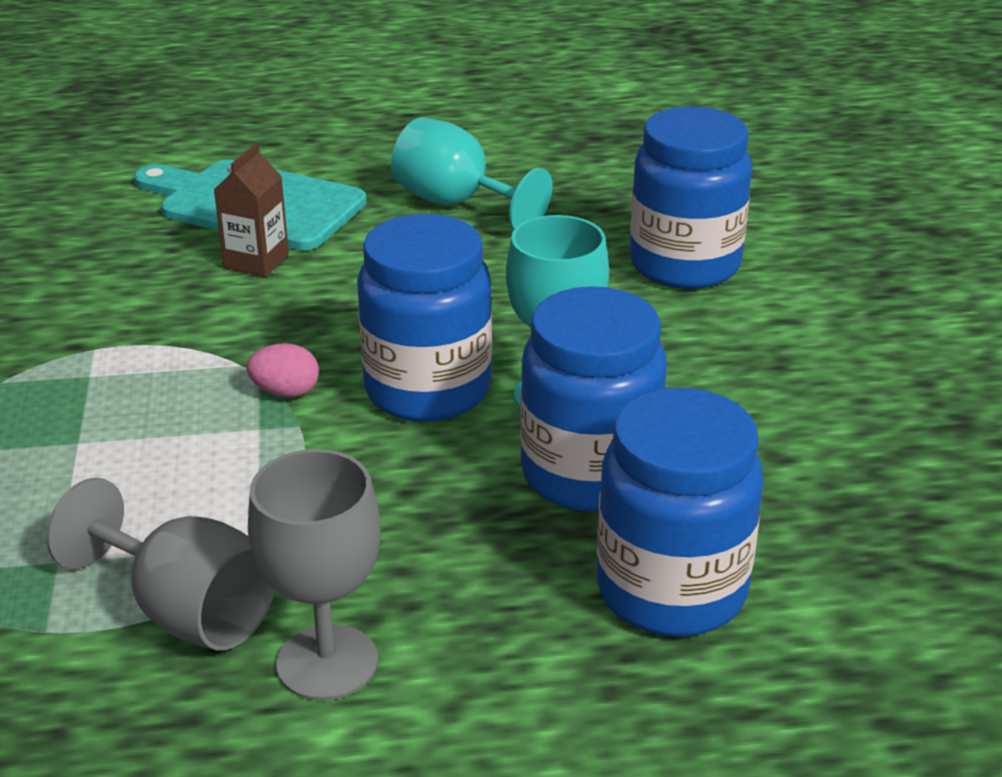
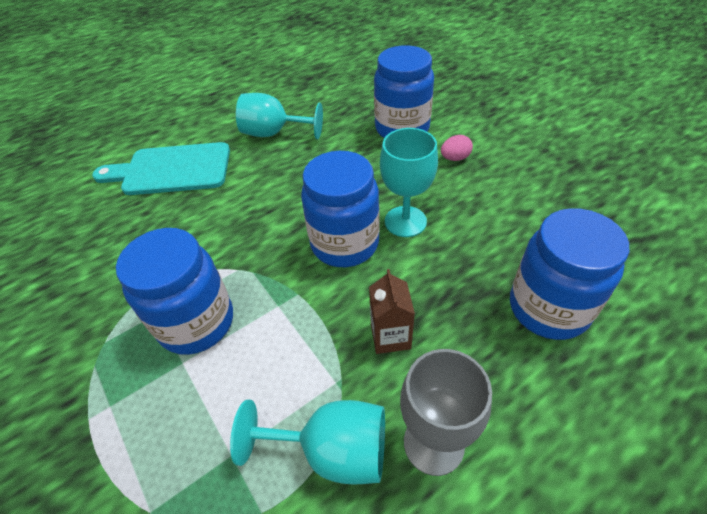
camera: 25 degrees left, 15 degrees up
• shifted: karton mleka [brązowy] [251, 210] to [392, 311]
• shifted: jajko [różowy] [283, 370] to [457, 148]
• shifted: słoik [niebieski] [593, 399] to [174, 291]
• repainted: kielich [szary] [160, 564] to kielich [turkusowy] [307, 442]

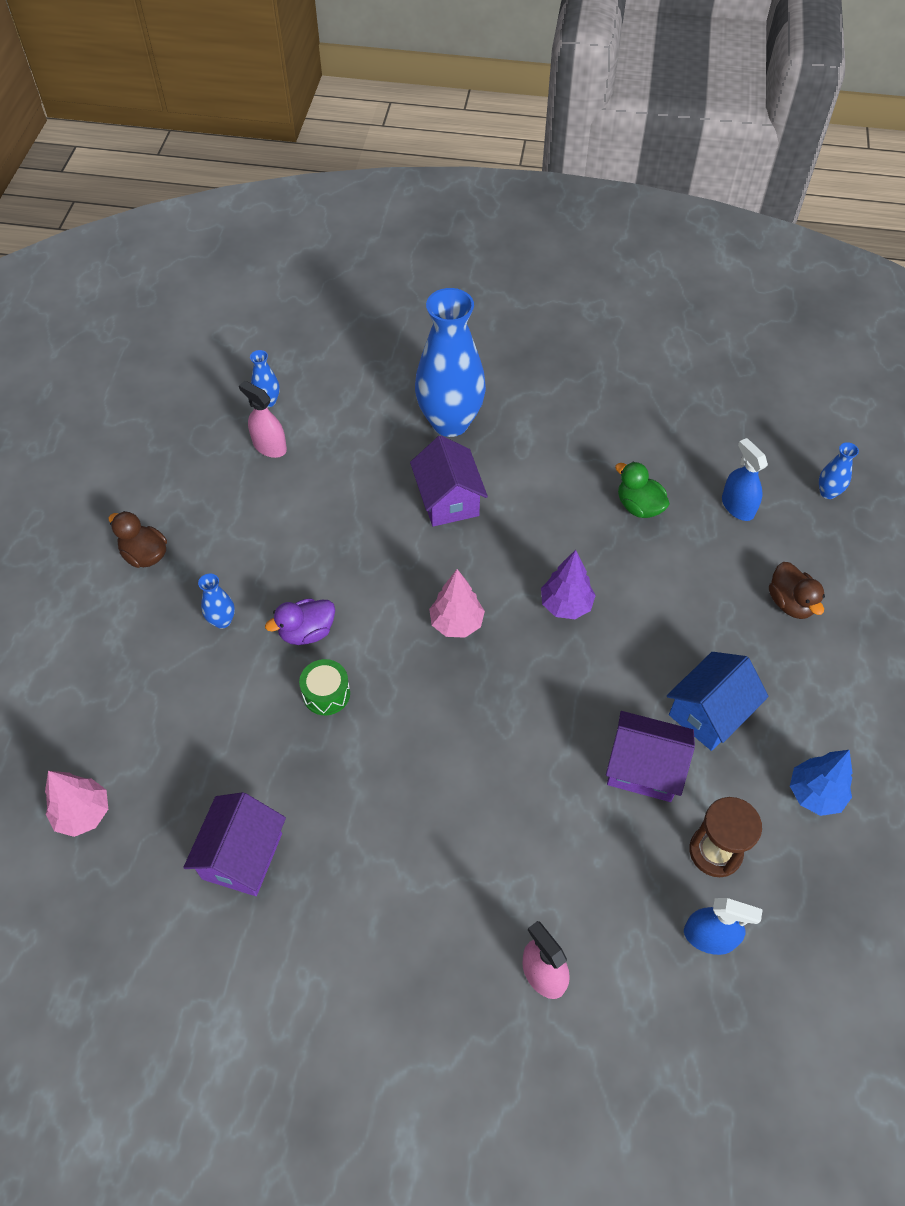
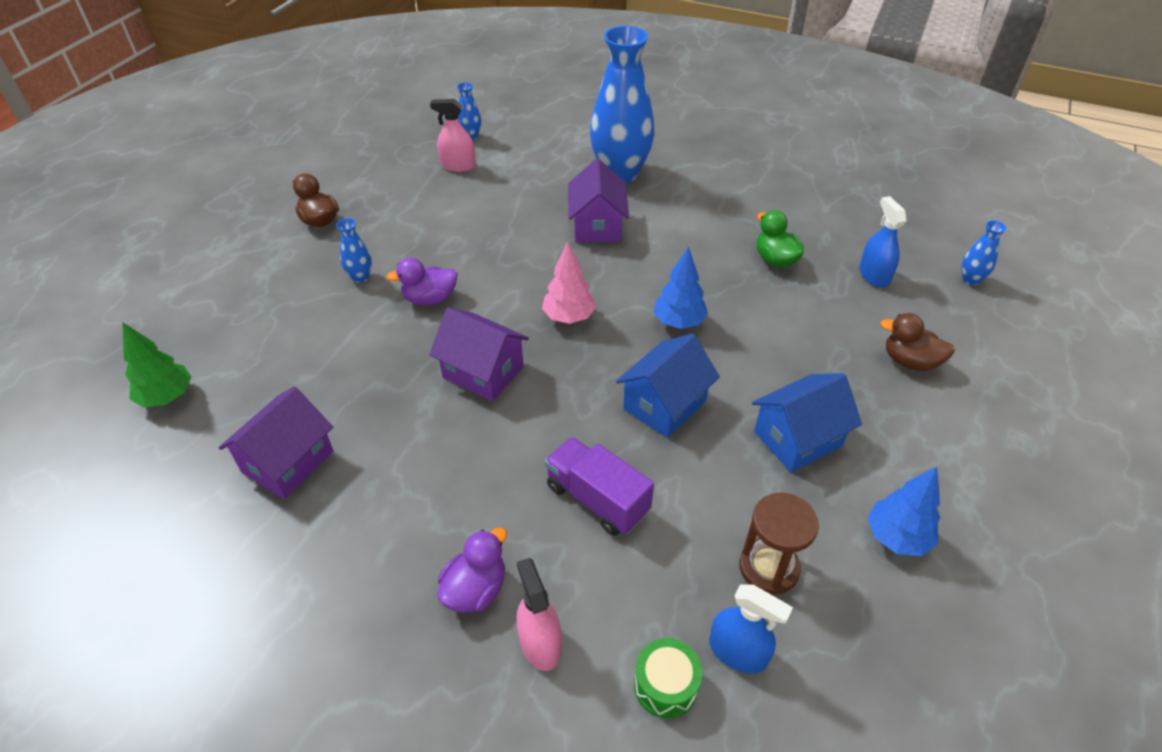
camera: 15 degrees right, 10 degrees down
• new: kaczka [fioletowy] [472, 570]
• new: ciężarówka [fioletowy] [599, 486]
• new: domek [niebieski] [668, 386]
• shifted: bęben [zielony] [324, 687] to [668, 678]
• shifted: domek [fioletowy] [650, 756] to [479, 355]
• repainted: drzewko [różowy] [76, 804] to drzewko [zielony] [156, 364]
• repainted: drzewko [fioletowy] [568, 584] to drzewko [niebieski] [680, 288]
• rotated: spryskiwacz [różowy] [263, 419] = [453, 135] 45 degrees counterclockwise
• rotated: kaczka [brązowy] [797, 590] = [917, 342] 120 degrees clockwise

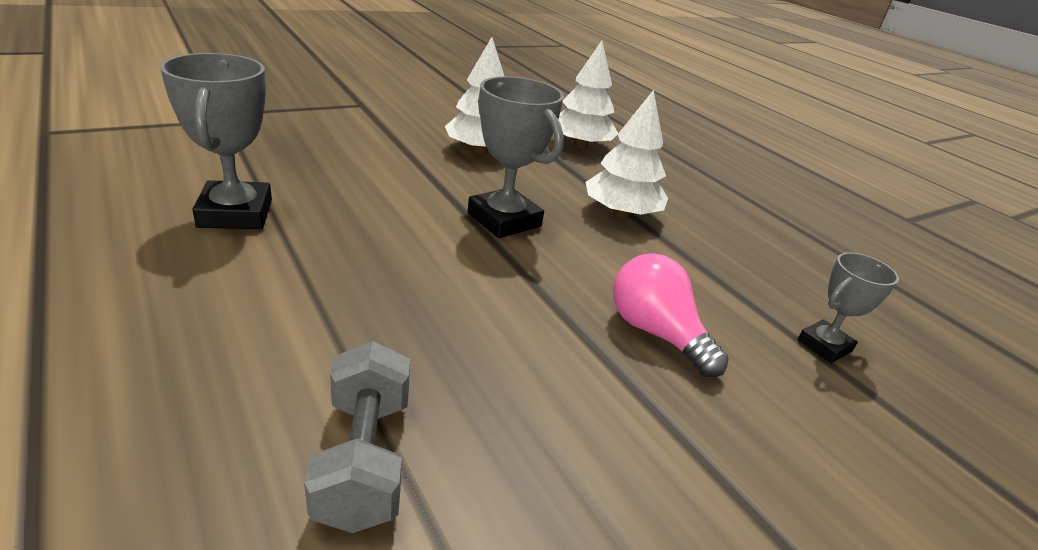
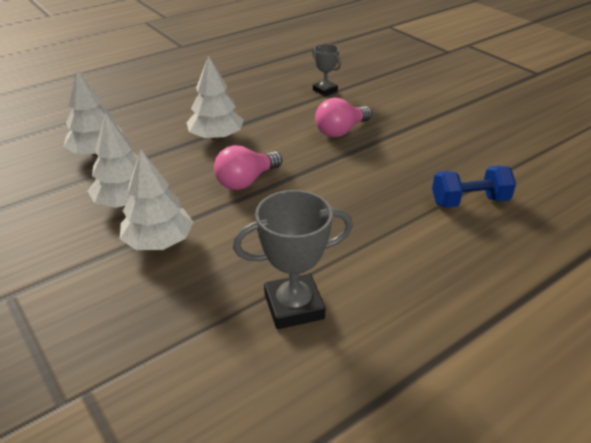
camera: 90 degrees left, 5 degrees up
• new: drzewko [biały] [156, 200]
• swapped: puchar [szary] [515, 157] to żarówka [różowy] [248, 167]
• repainted: hantel [szary] [357, 437] to hantel [niebieski] [474, 187]

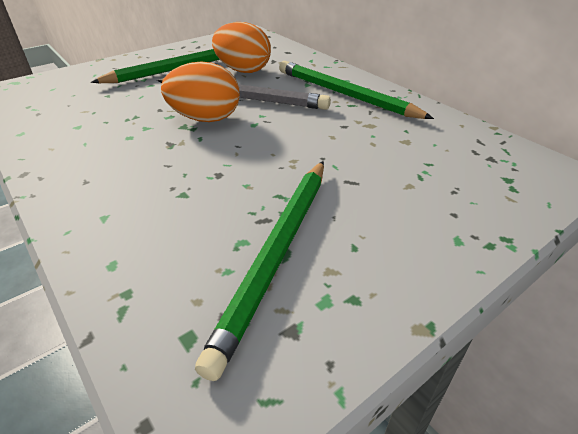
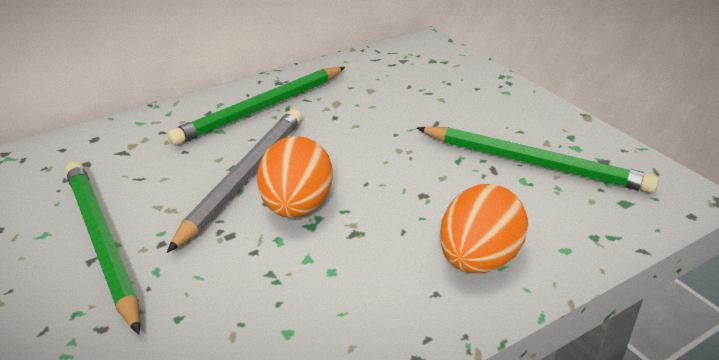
camera: 85 degrees left, 5 degrees down
• shifted: jajko [pomarańczowy] [241, 47] to [484, 228]

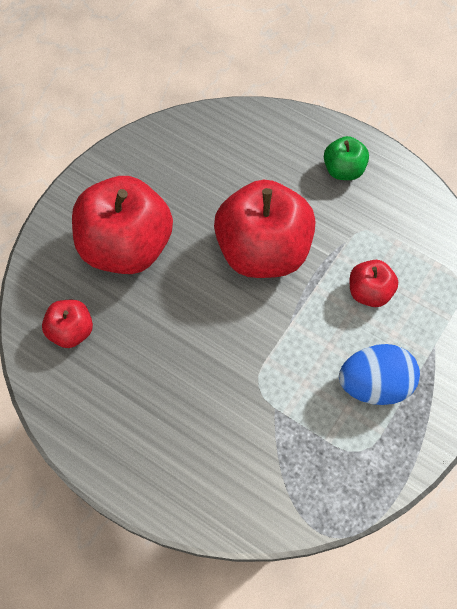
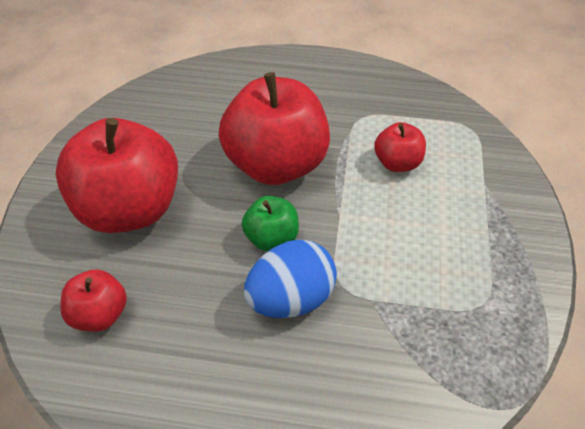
camera: 25 degrees left, 15 degrees down
• shifted: jabłko [zielony] [346, 158] to [270, 223]
• shifted: jajko [niebieski] [379, 374] to [290, 278]

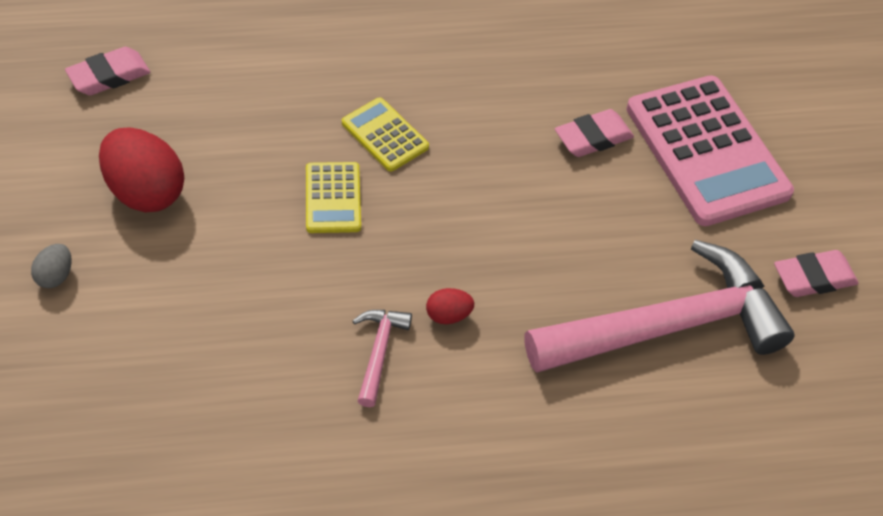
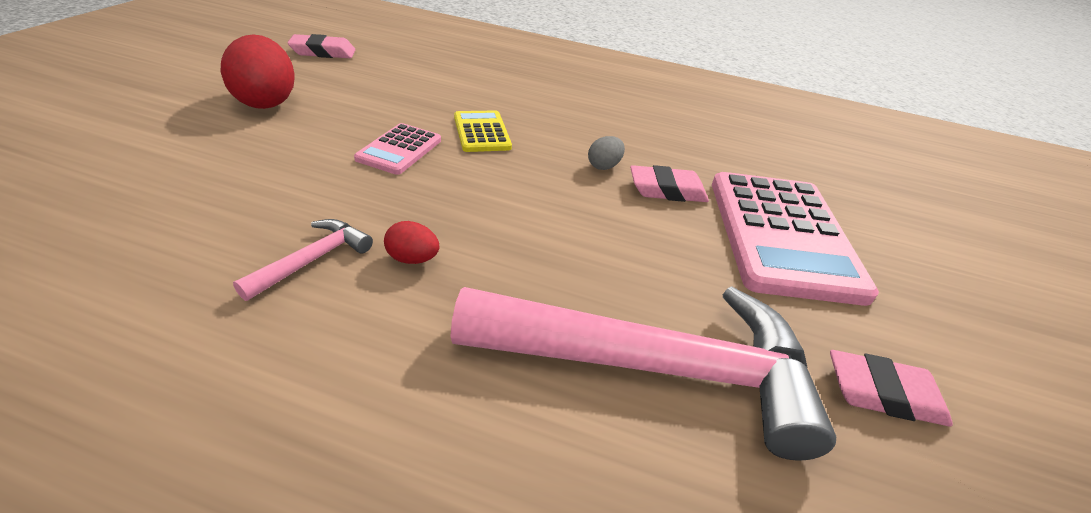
camera: 25 degrees right, 15 degrees down
• shifted: jajko [szary] [51, 266] to [606, 153]
• repainted: kalkulator [żółty] [333, 197] to kalkulator [różowy] [397, 149]

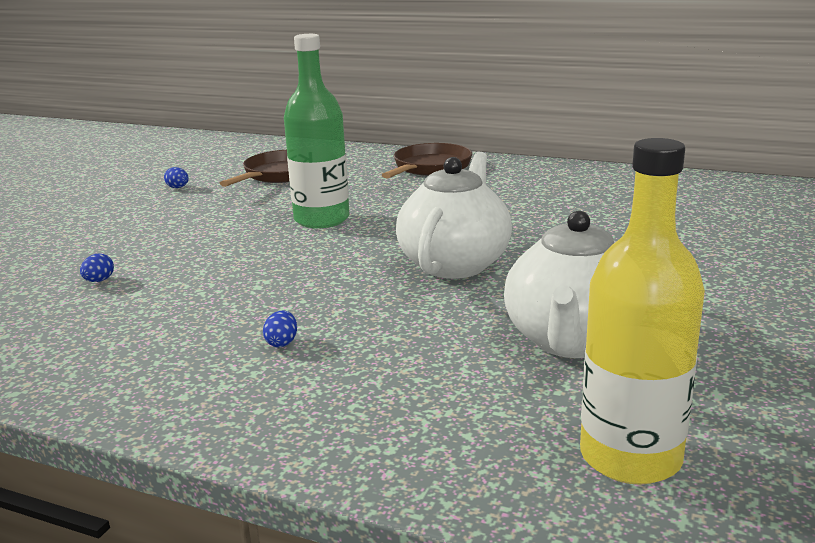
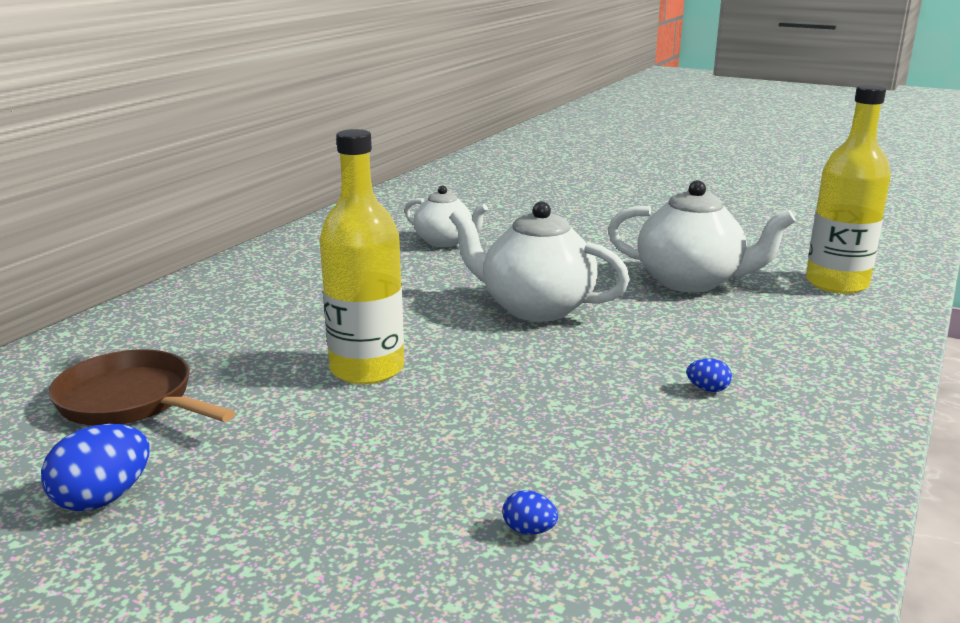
camera: 85 degrees left, 0 degrees up
• gone: patelnia [brązowy] [427, 161]
• new: imbryk [biały] [446, 216]
• repainted: butelka [zielony] [317, 131] to butelka [żółty] [362, 257]
• scaled: jajko [niebieski] [176, 177] = [95, 467] x1.93

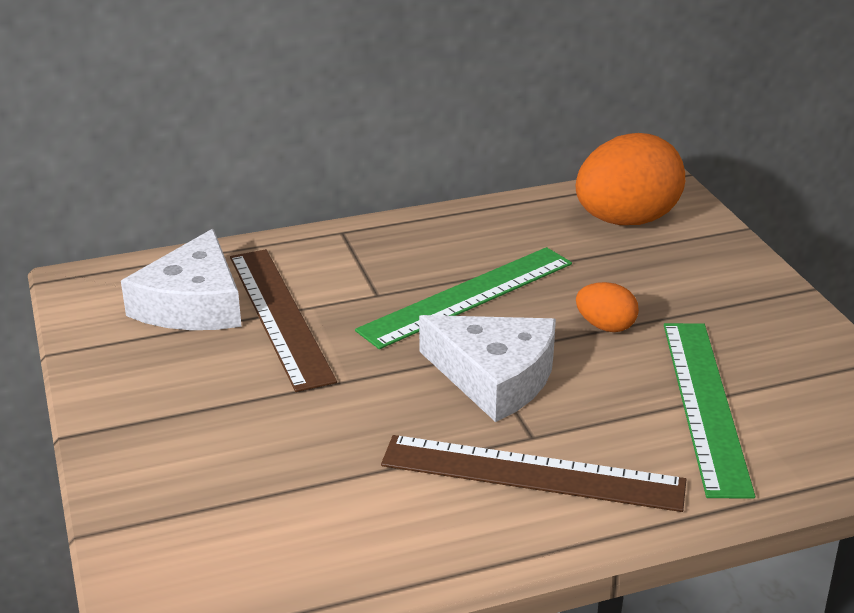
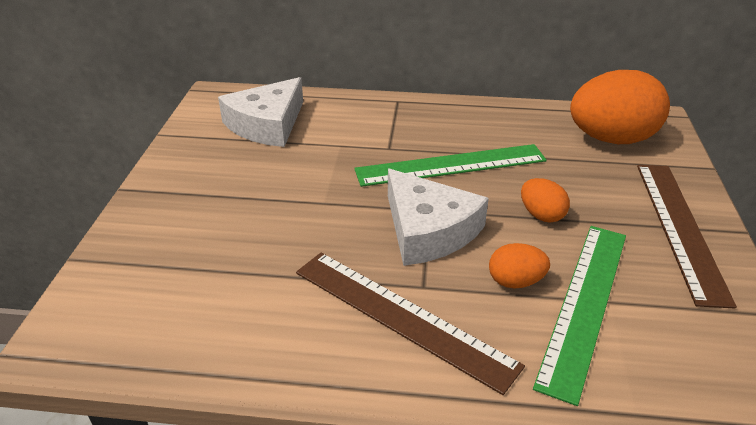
camera: 25 degrees right, 5 degrees up
• new: jajko [pomarańczowy] [519, 265]
• shifted: linijka [brązowy] [283, 320] to [687, 236]

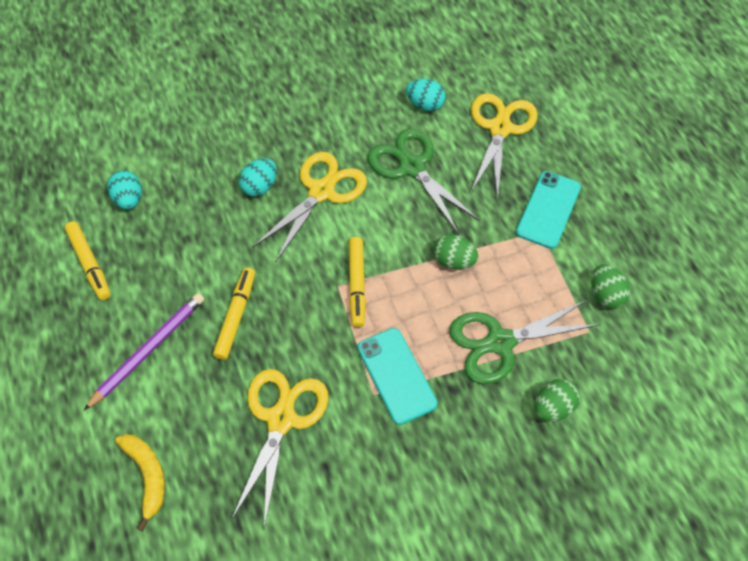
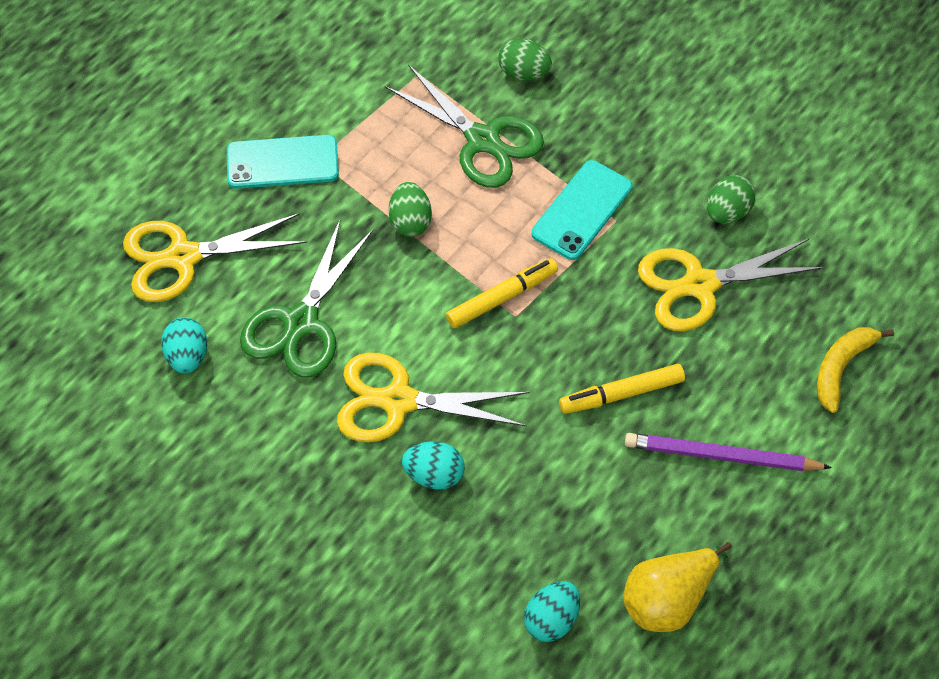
camera: 120 degrees left, 0 degrees up
• shifted: jajko [zielony] [610, 286] to [731, 199]
• swapped: flamaster [żółty] [88, 260] to gruszka [żółty] [677, 587]

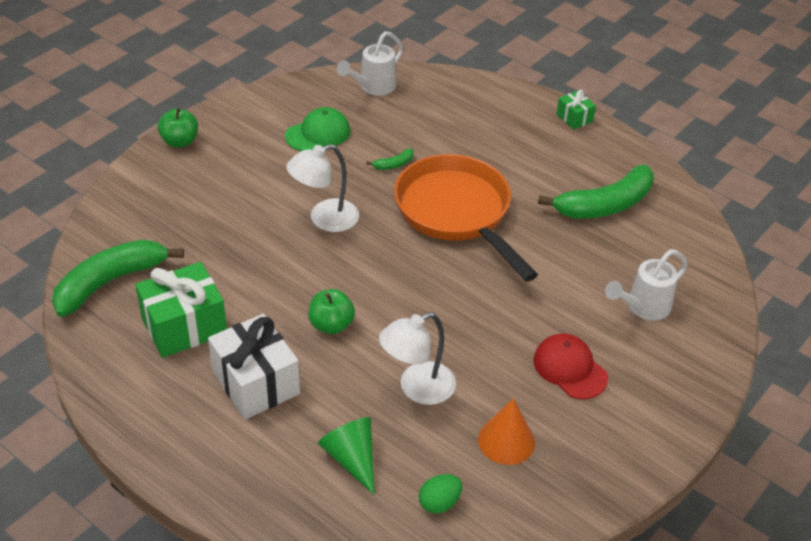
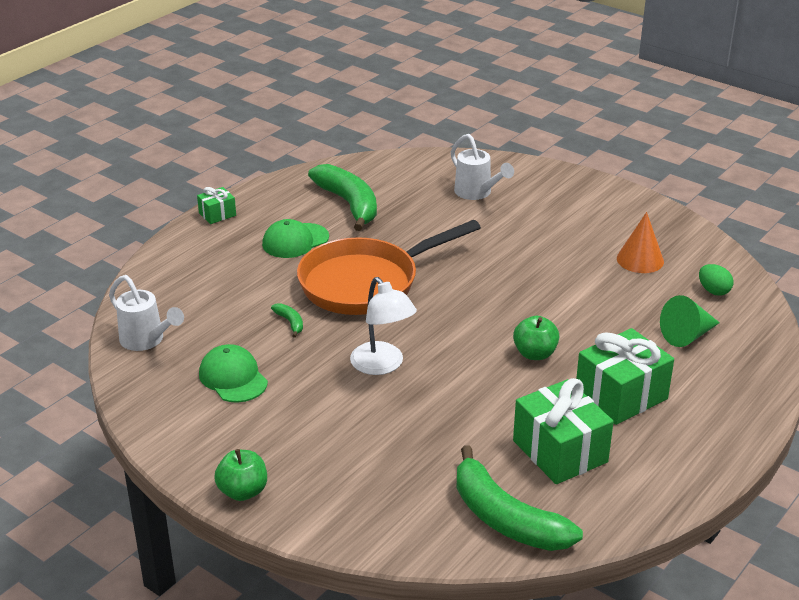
camera: 90 degrees left, 10 degrees down
• gone: lampka [biały] [417, 358]
• gone: czapka [czerwony] [570, 366]
• new: czapka [zielony] [295, 238]
• repainted: prezent [biały] [254, 366] to prezent [zielony] [625, 376]

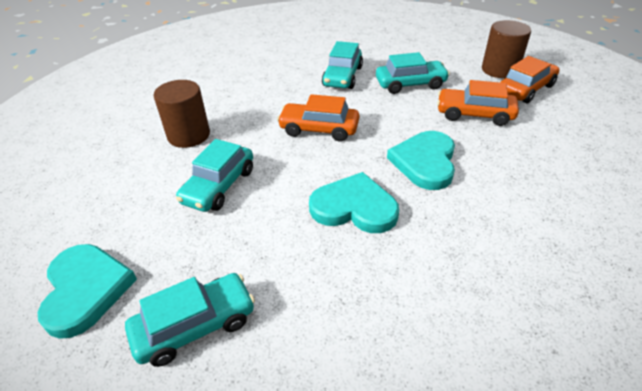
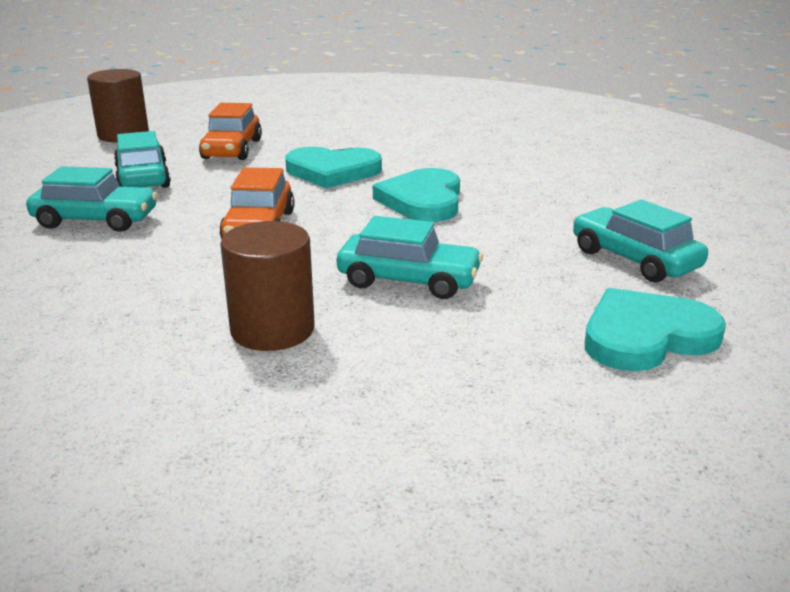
camera: 100 degrees left, 15 degrees down
• gone: samochód [pomarańczowy] [529, 79]

